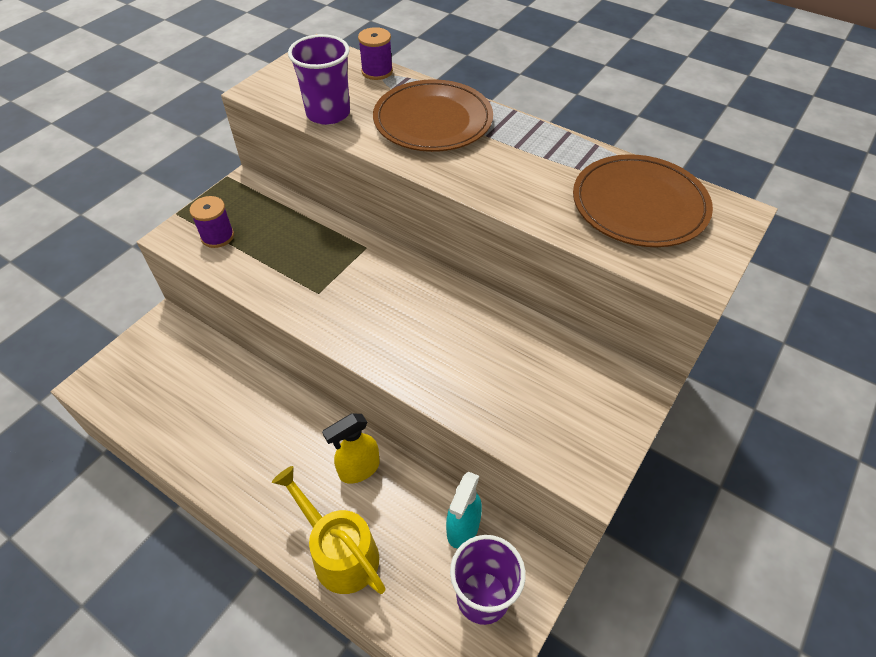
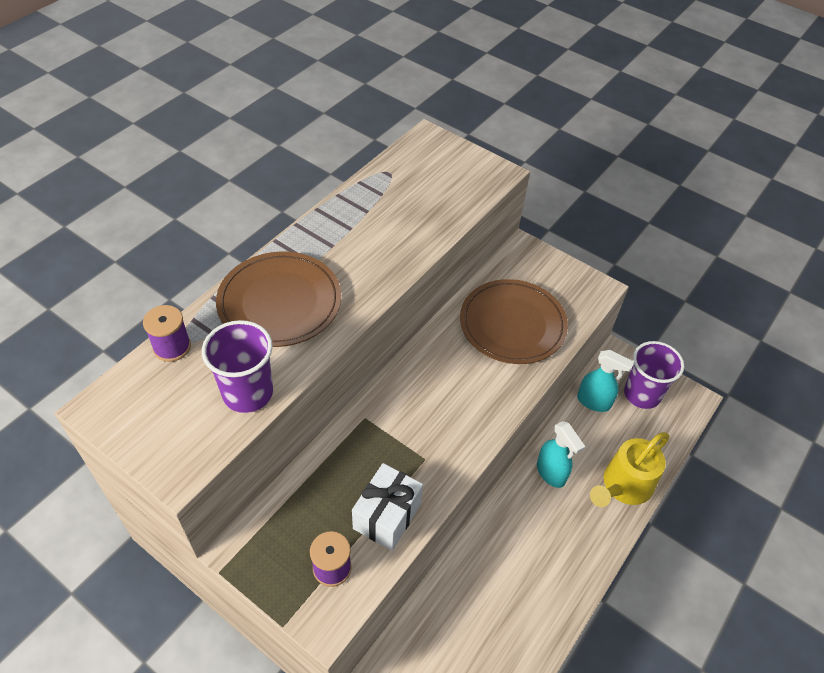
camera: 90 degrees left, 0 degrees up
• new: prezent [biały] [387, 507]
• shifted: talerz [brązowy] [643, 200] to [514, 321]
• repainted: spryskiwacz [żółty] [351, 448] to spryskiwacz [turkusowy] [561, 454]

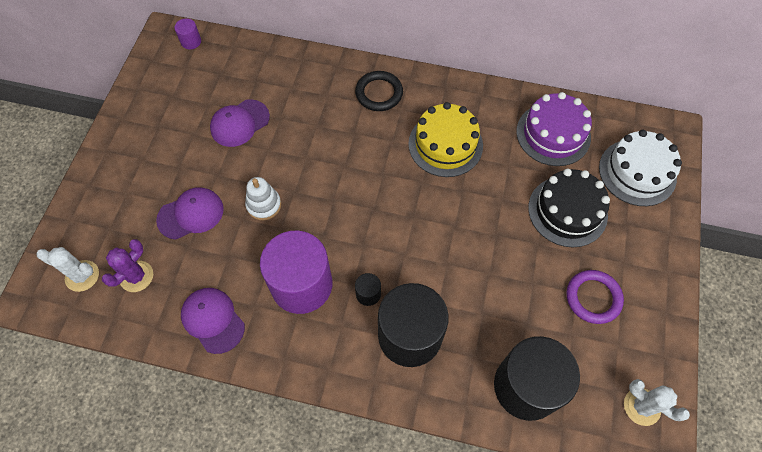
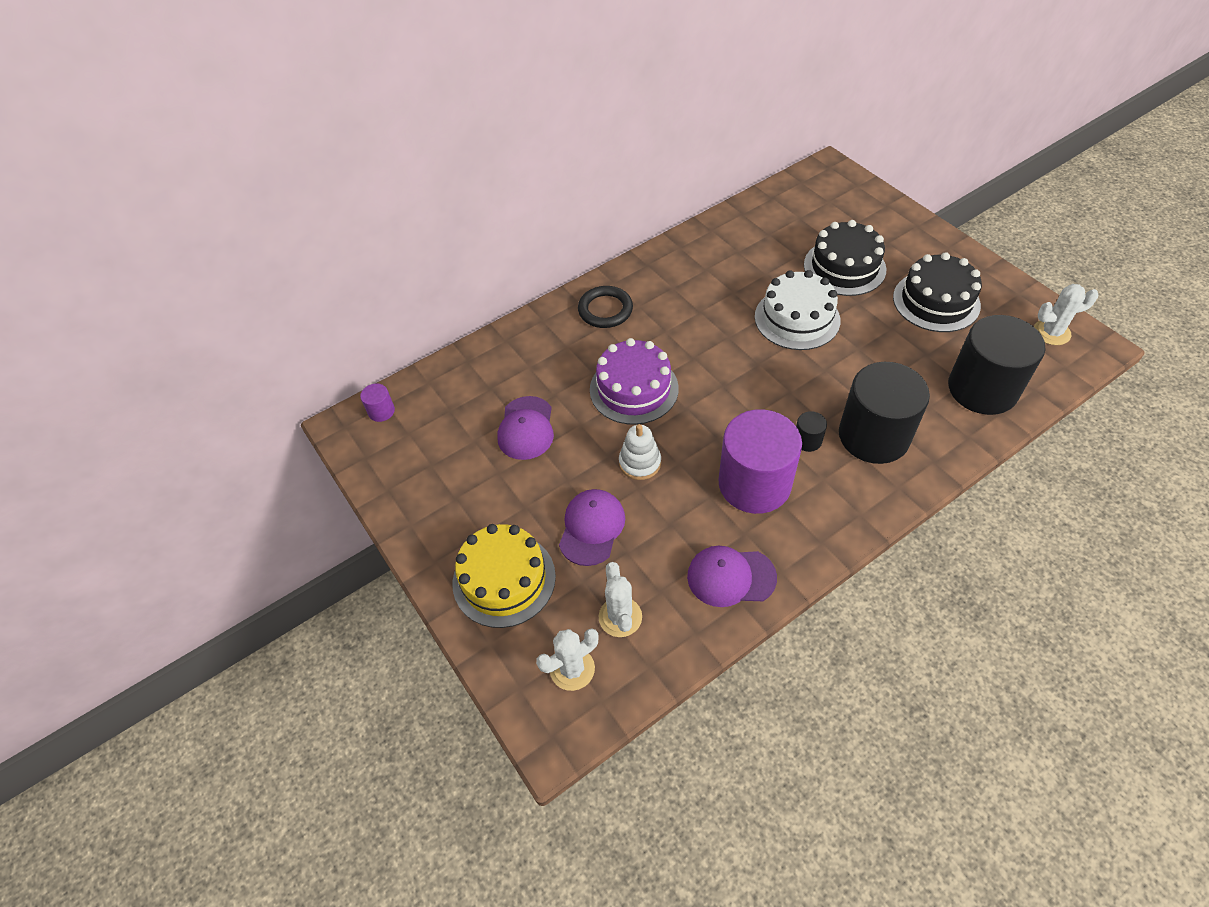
camera: 45 degrees left, 10 degrees down
• shifted: tort [żółty] [445, 139] to [504, 576]
• shifted: tort [fioletowy] [554, 129] to [634, 381]
• shifted: tort [biały] [640, 168] to [797, 310]
• swapped: pierścień [fioletowy] [595, 297] to tort [czarny] [937, 292]
• repainted: kaktus [fioletowy] [127, 265] to kaktus [biały] [620, 599]

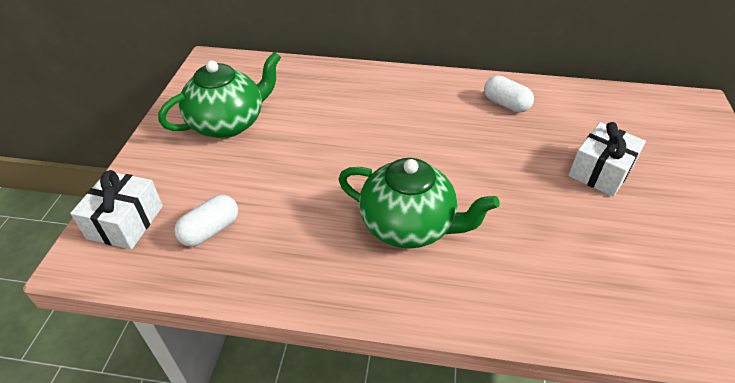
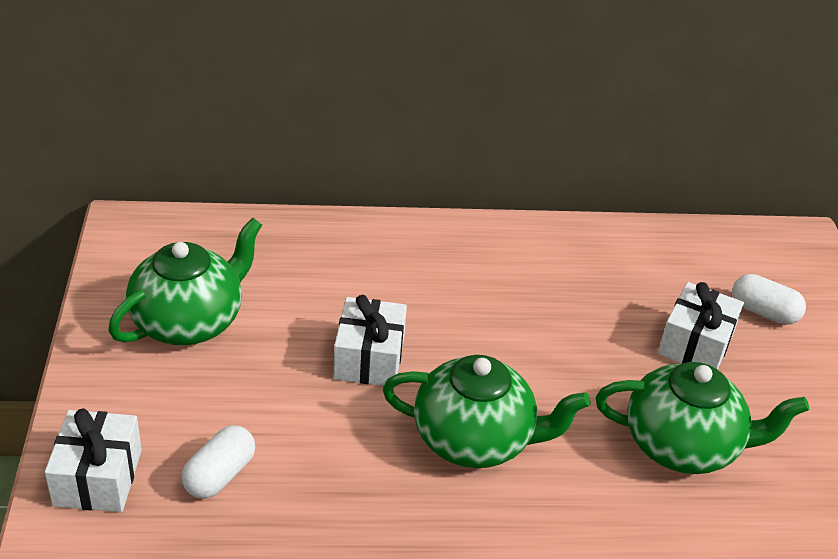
camera: 15 degrees left, 5 degrees down
• new: prezent [biały] [370, 340]
• new: imbryk [zielony] [702, 418]
• shifted: kapsułka [biały] [509, 94] to [769, 299]

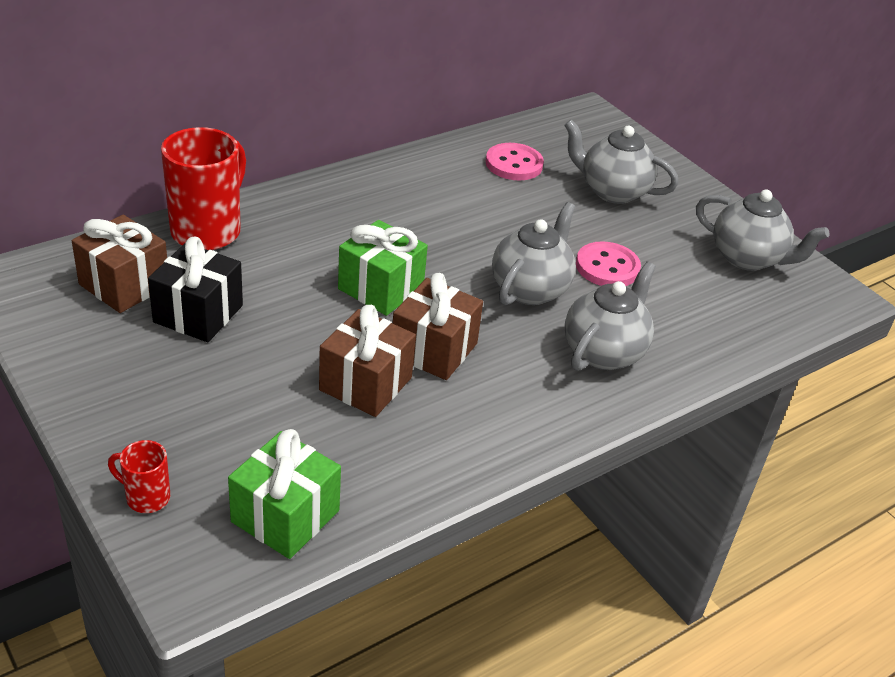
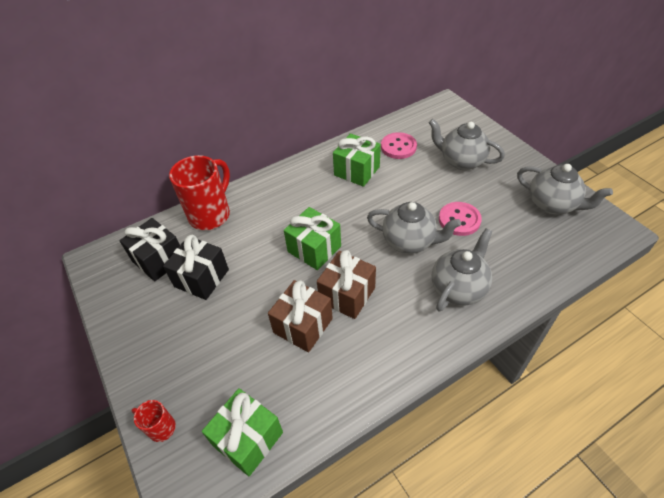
camera: 10 degrees right, 10 degrees up
• new: prezent [zielony] [357, 160]
• repainted: prezent [brązowy] [119, 264] to prezent [czarny] [149, 249]
• rotated: imbryk [szary] [534, 253] = [414, 228] 75 degrees clockwise

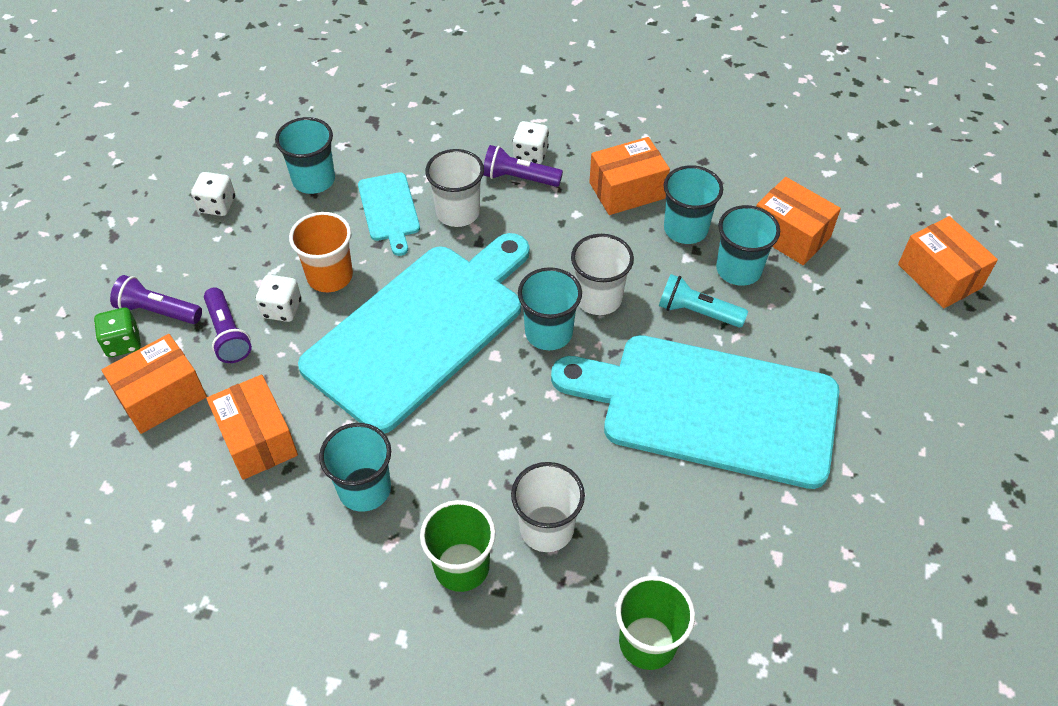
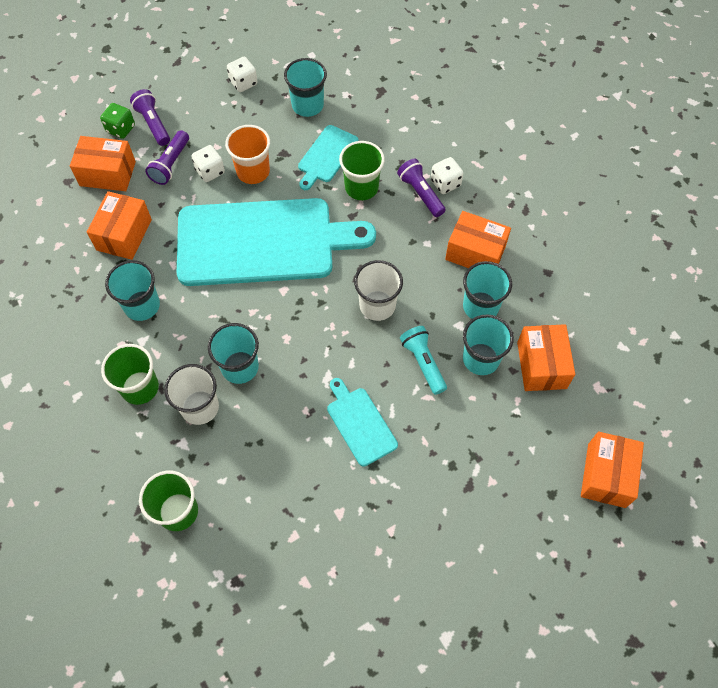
camera: 45 degrees right, 10 degrees up
• shifted: szklanka [turkusowy] [550, 308] to [233, 353]
• repainted: szklanka [biały] [454, 188] to szklanka [zielony] [362, 170]
• scaled: deska do krojenia [turkusowy] [695, 412] = [362, 422] x0.44

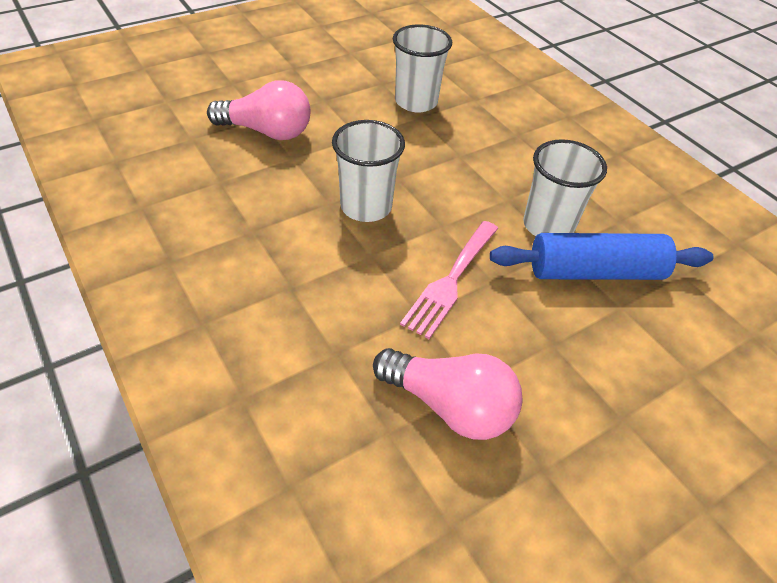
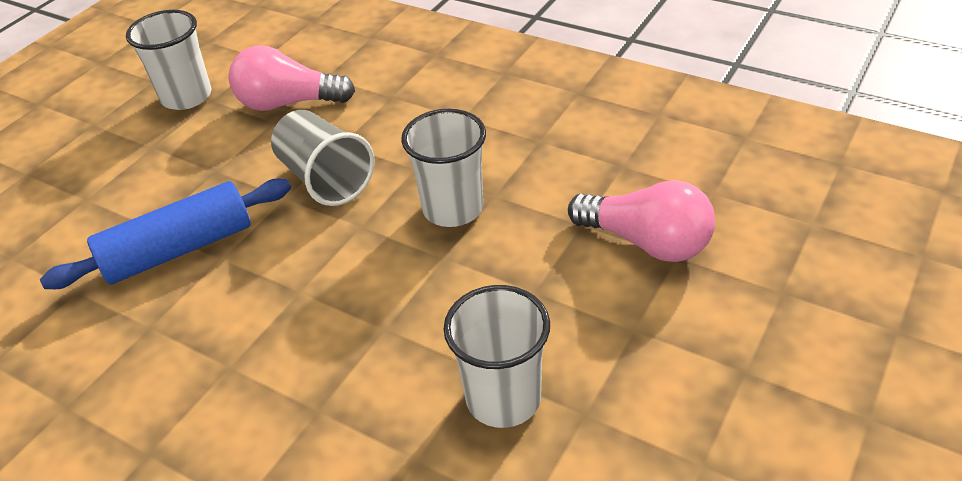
camera: 160 degrees right, 5 degrees down
• shifted: szklanka [biały] [565, 187] to [168, 60]
• swapped: widelec [różowy] [449, 280] to szklanka [szary] [323, 158]
• rotated: żarówka [różowy] [259, 110] = [641, 221] 135 degrees counterclockwise

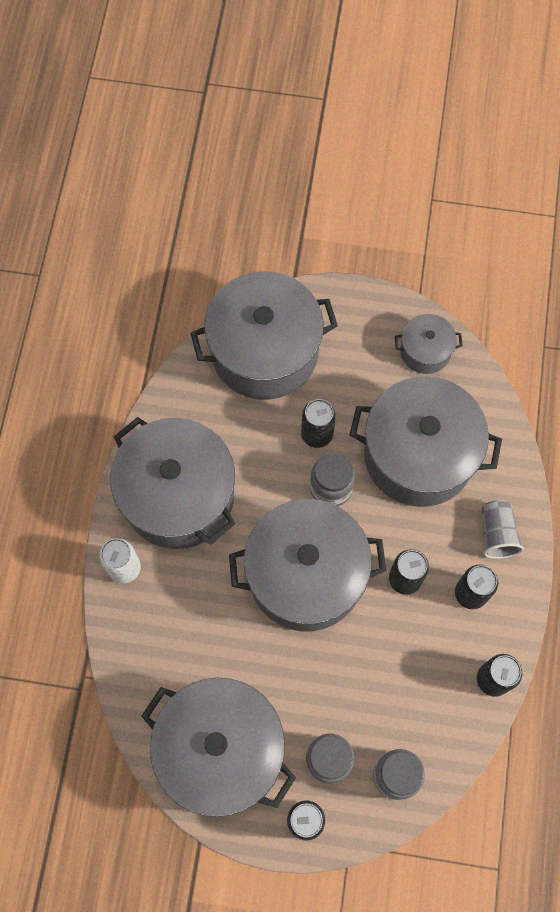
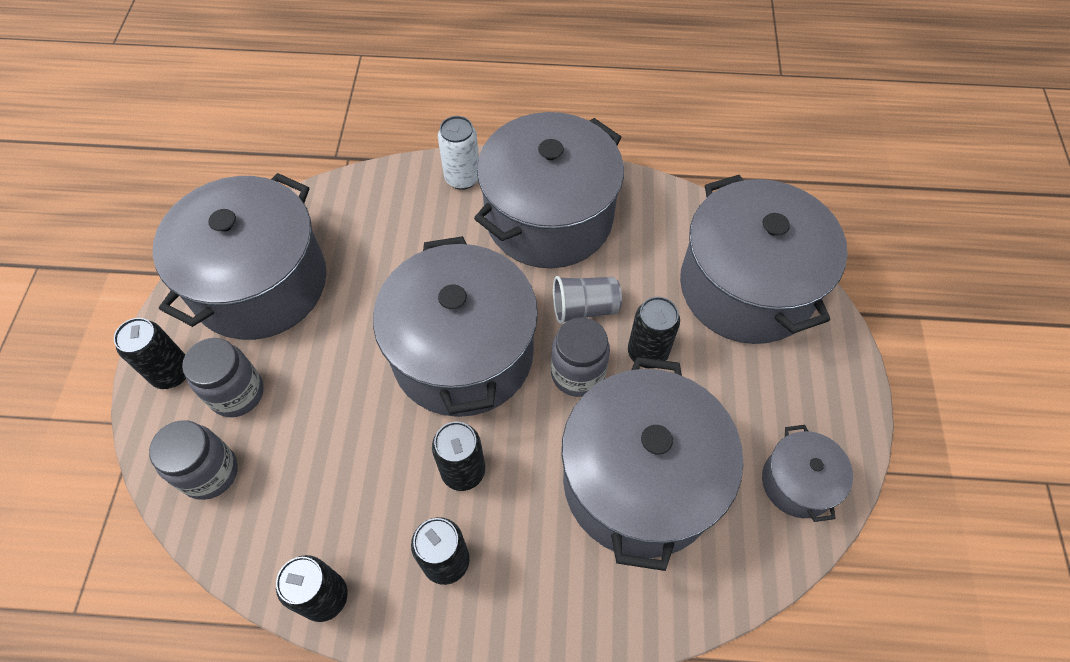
camera: 85 degrees right, 10 degrees down
• shifted: szklanka [szary] [502, 529] to [587, 300]

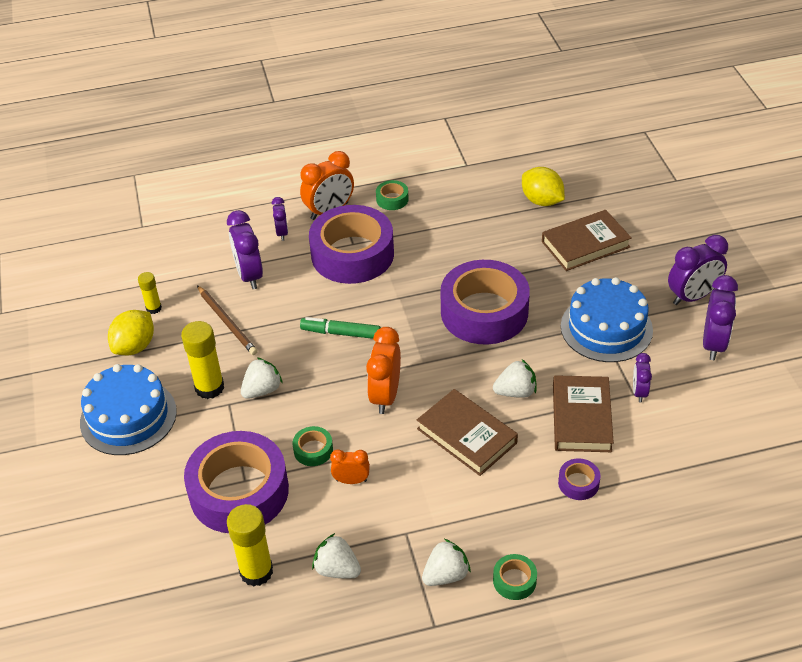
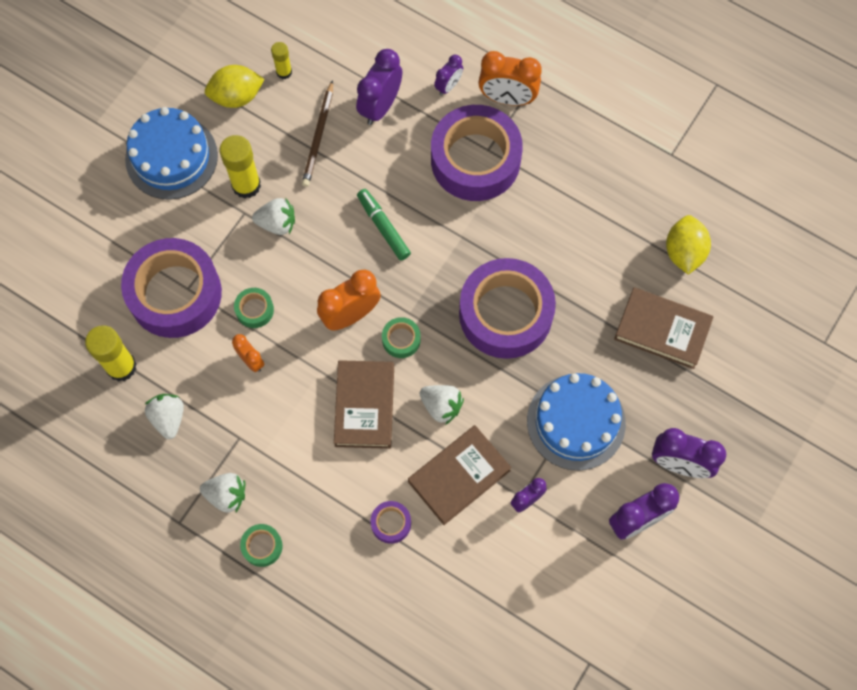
camera: 45 degrees right, 25 degrees up
• shifted: taśma klejąca [zielony] [392, 195] to [401, 337]

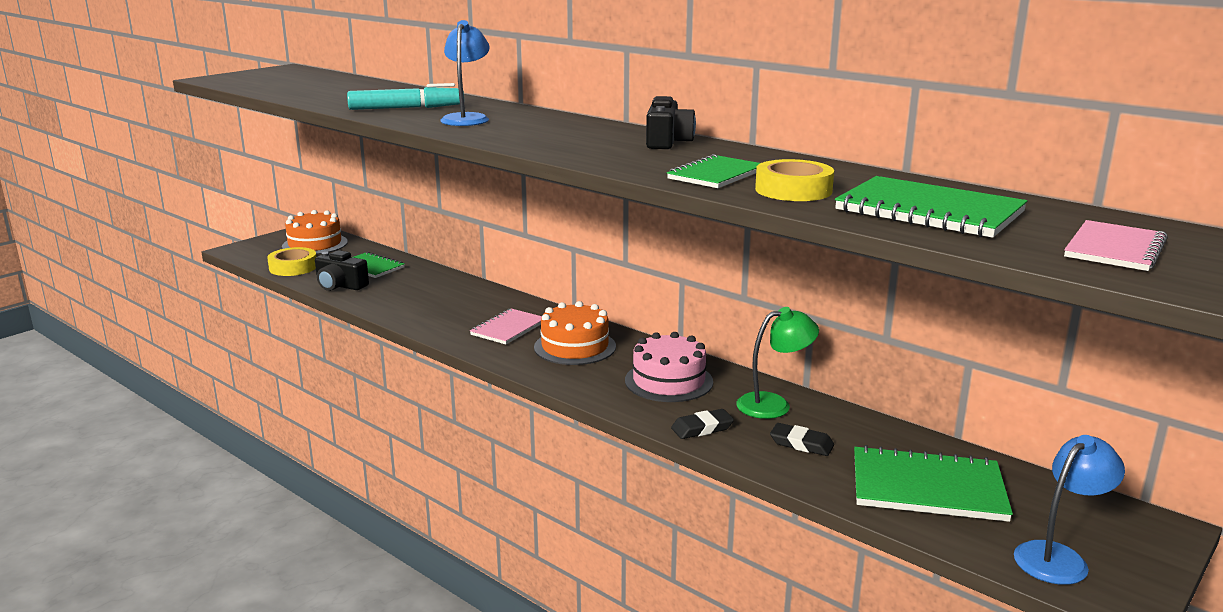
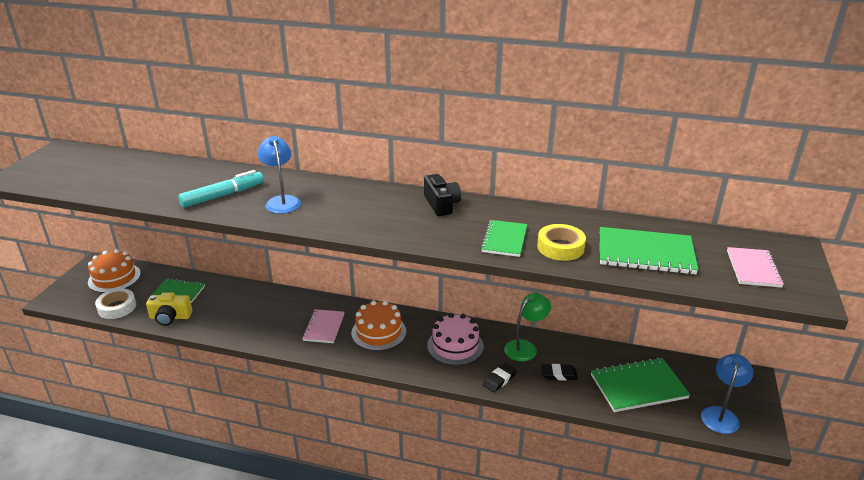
camera: 25 degrees left, 10 degrees up
• repainted: taśma klejąca [żółty] [291, 261] to taśma klejąca [biały] [115, 304]
• repainted: aparat fotograficzny [czarny] [342, 270] to aparat fotograficzny [żółty] [169, 309]

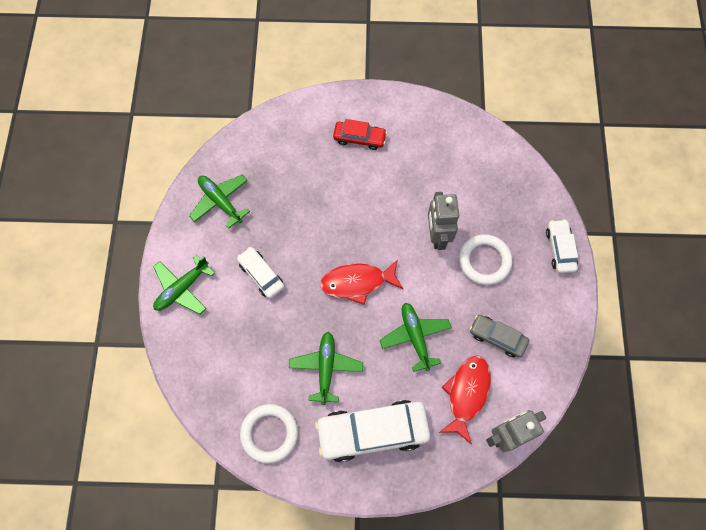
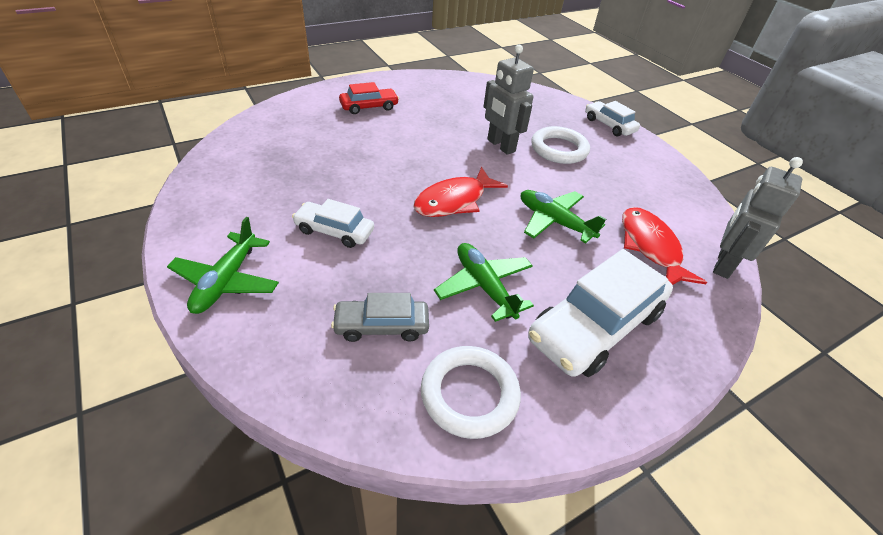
camera: 35 degrees left, 25 degrees down
• gone: samolot [zielony] [219, 202]
• shifted: samochód [szary] [499, 336] to [380, 317]

